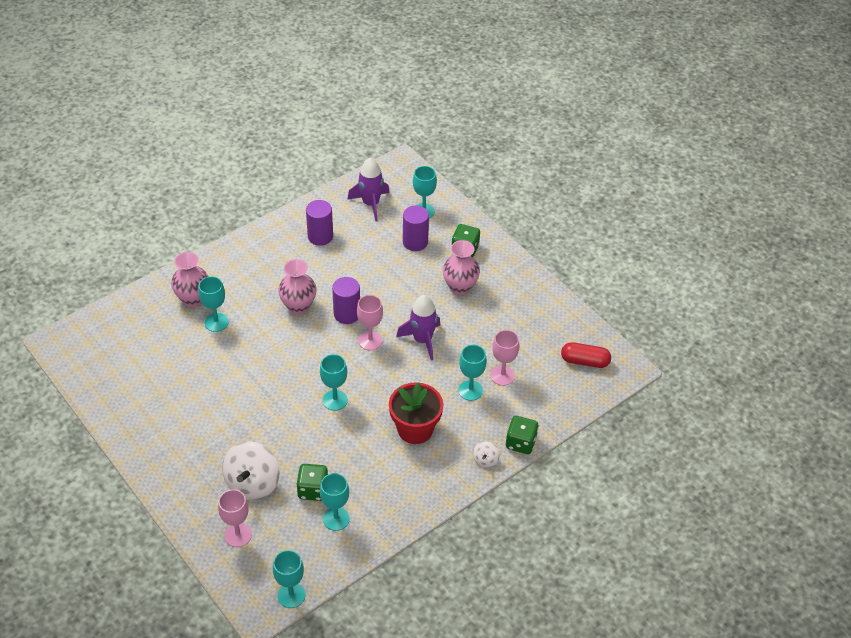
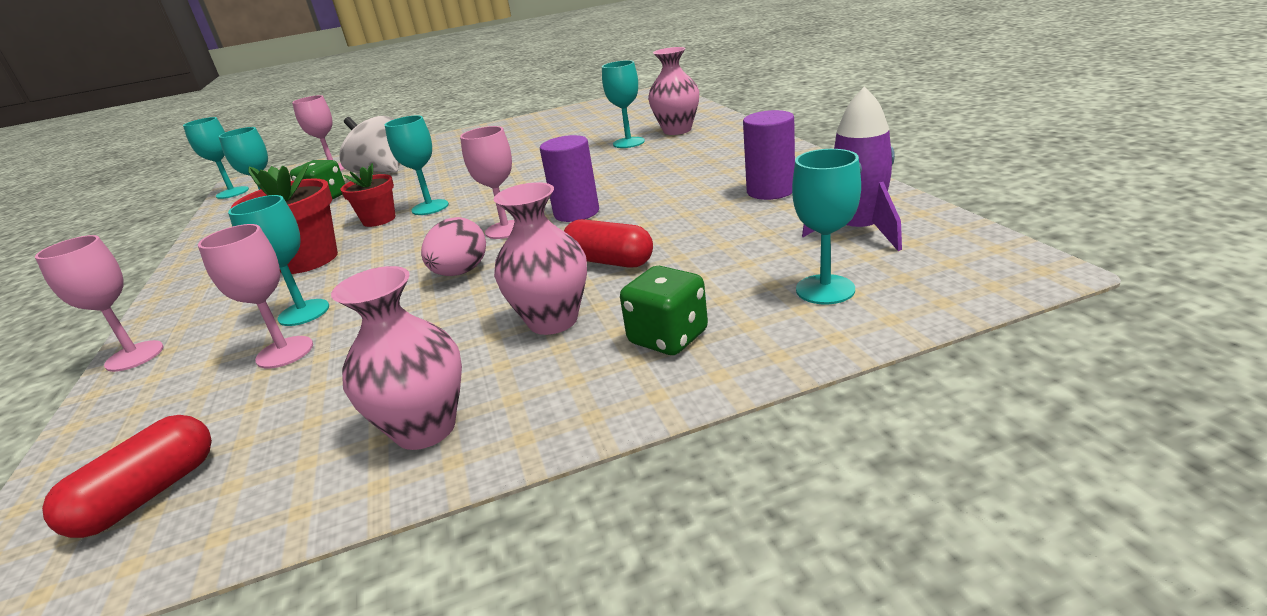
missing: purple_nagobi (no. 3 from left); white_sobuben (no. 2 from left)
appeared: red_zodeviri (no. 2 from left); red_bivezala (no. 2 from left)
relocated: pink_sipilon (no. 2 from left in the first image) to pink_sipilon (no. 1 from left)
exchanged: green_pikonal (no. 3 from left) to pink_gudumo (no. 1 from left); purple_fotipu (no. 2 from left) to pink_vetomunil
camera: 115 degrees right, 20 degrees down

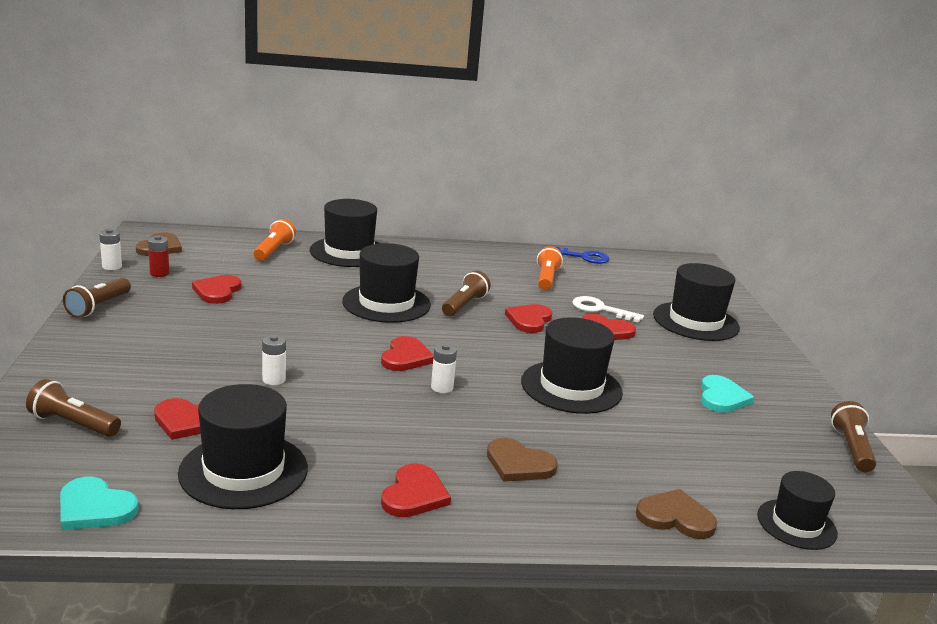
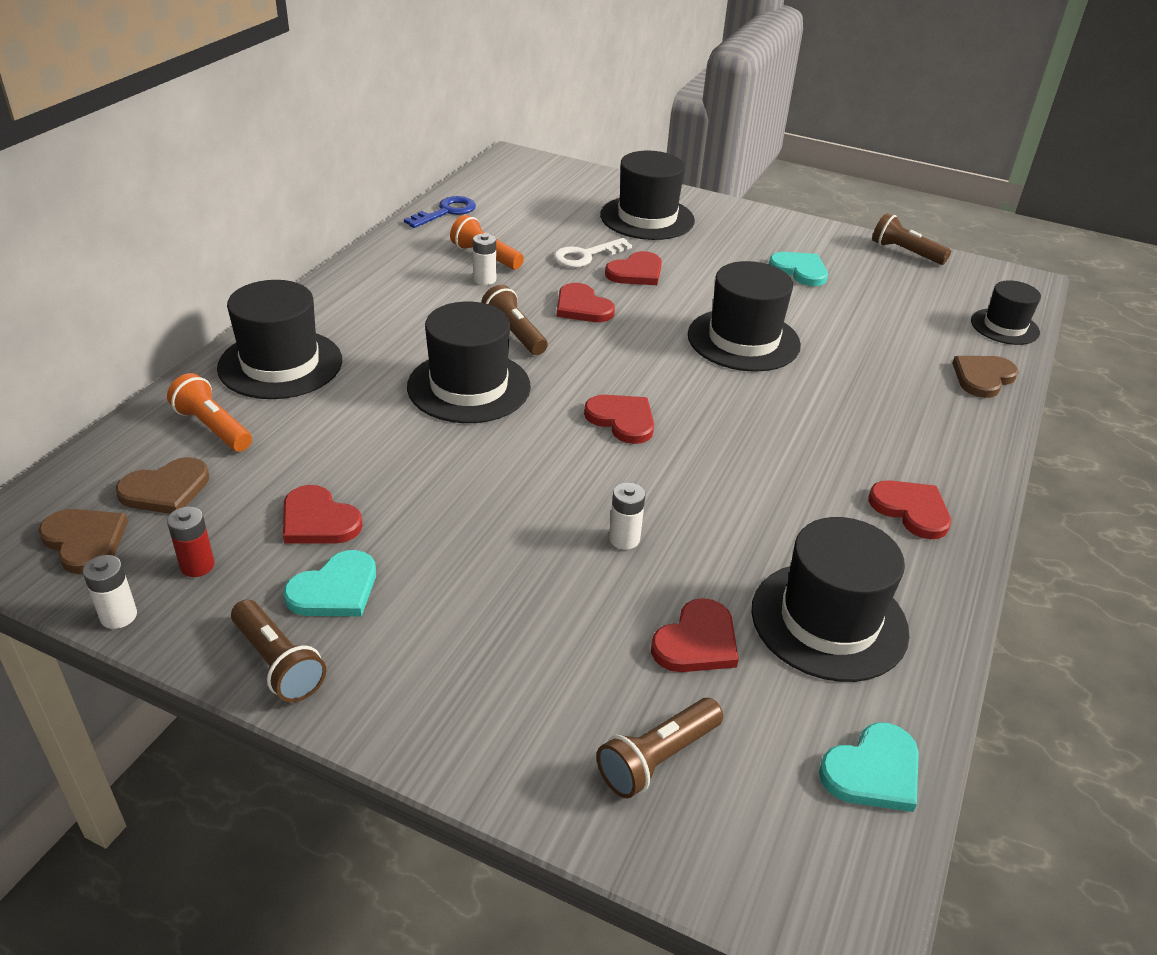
appeared: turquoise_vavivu (no. 1 from left)
relocated: brown_vavivu (no. 2 from left); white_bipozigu (no. 3 from left in the first image) to white_bipozigu (no. 2 from left)
camera: 60 degrees left, 15 degrees up

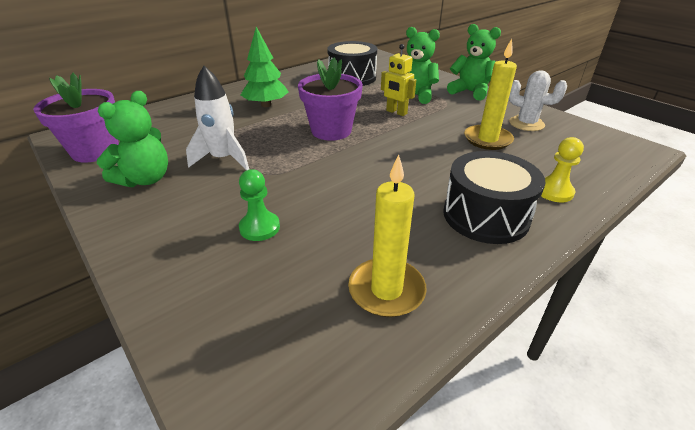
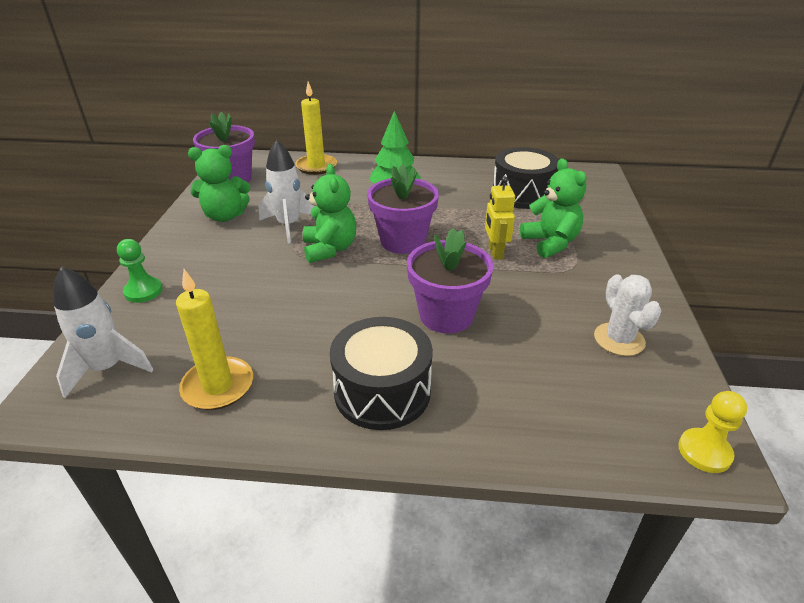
appeared: white_fotipu (no. 1 from left); purple_zodeviri (no. 3 from left)
relocated: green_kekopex; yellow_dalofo (no. 2 from left); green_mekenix (no. 3 from left in the first image) to green_mekenix (no. 2 from left); yellow_kekopex
camera: 45 degrees right, 0 degrees up

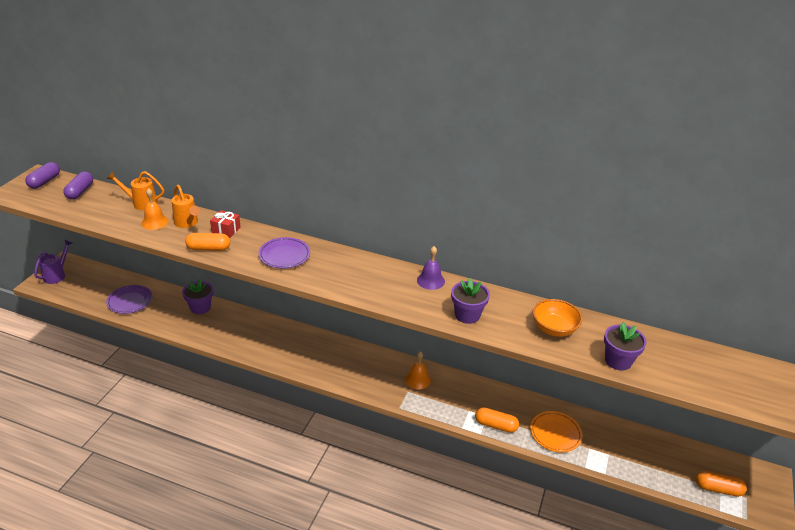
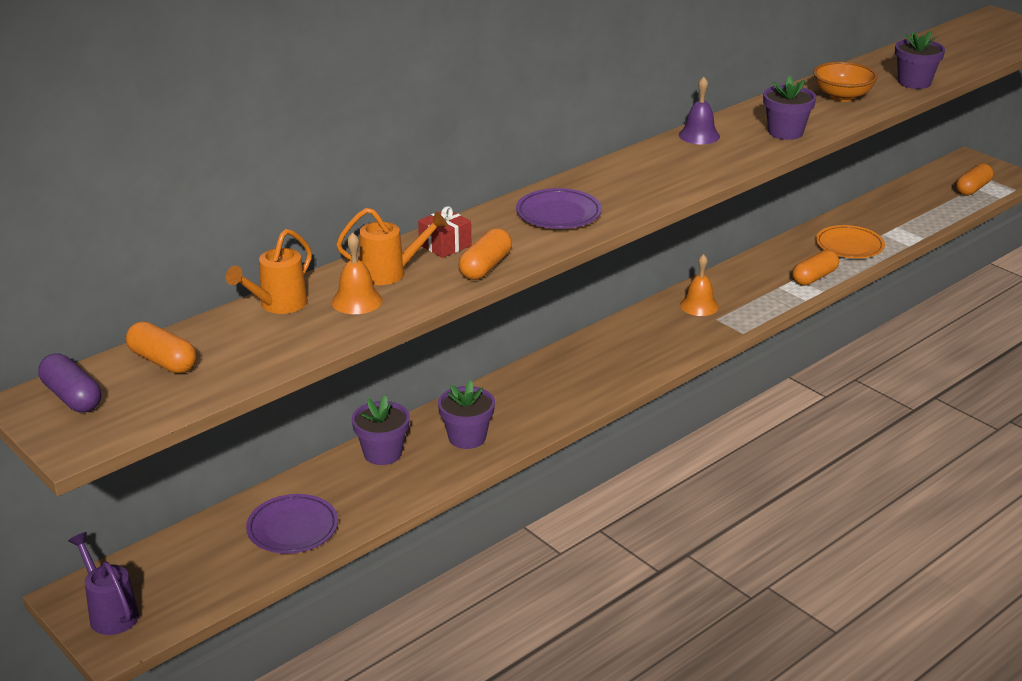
appeared: purple_zodeviri (no. 2 from left)
colour: purple_bivezala (no. 2 from left) to orange_bivezala (no. 1 from left)
camera: 60 degrees left, 5 degrees down

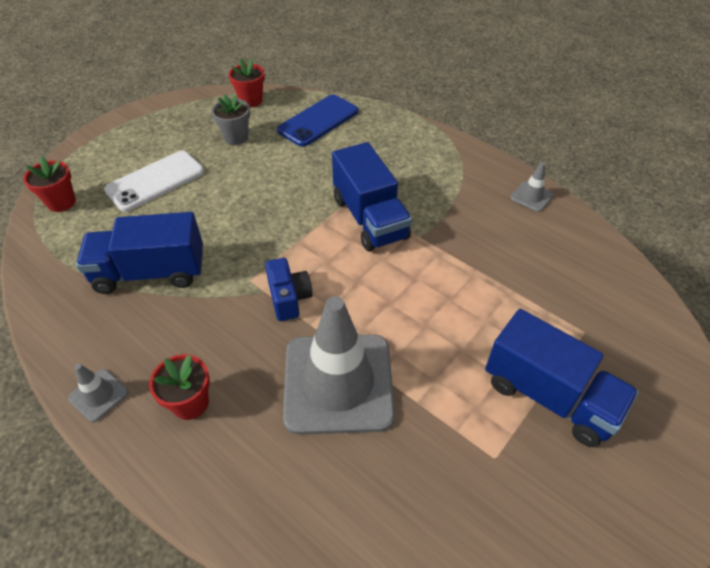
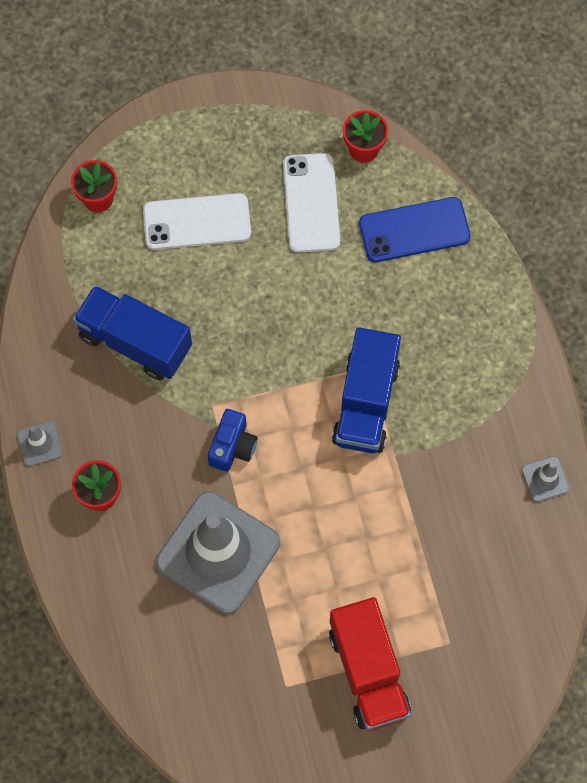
exchanged: grey_zodeviri to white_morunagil (no. 2 from left)
colour: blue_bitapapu (no. 3 from left) to red_bitapapu
camera: 35 degrees right, 20 degrees up

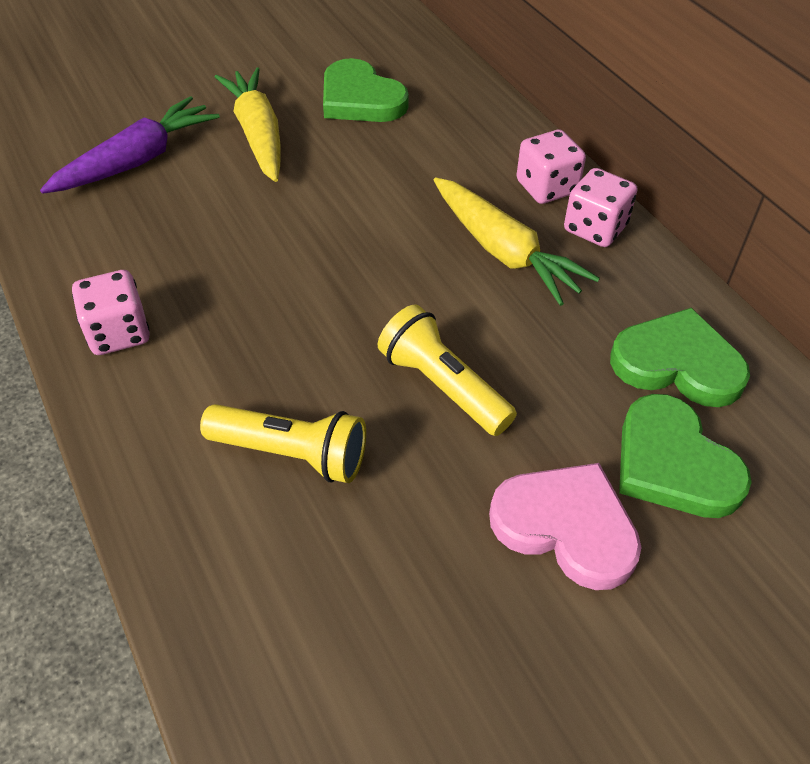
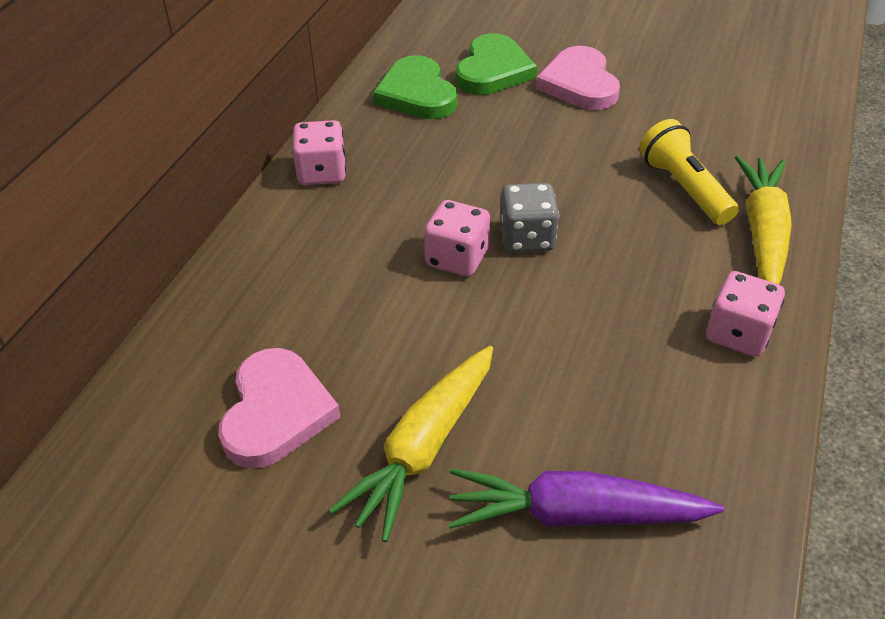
missing: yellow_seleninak (no. 2 from left)
appeared: grey_pikonal
relocated: pink_pikonal (no. 2 from left); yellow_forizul (no. 2 from left)
colour: green_vavivu (no. 1 from left) to pink_vavivu (no. 1 from left)
camera: 130 degrees left, 5 degrees down

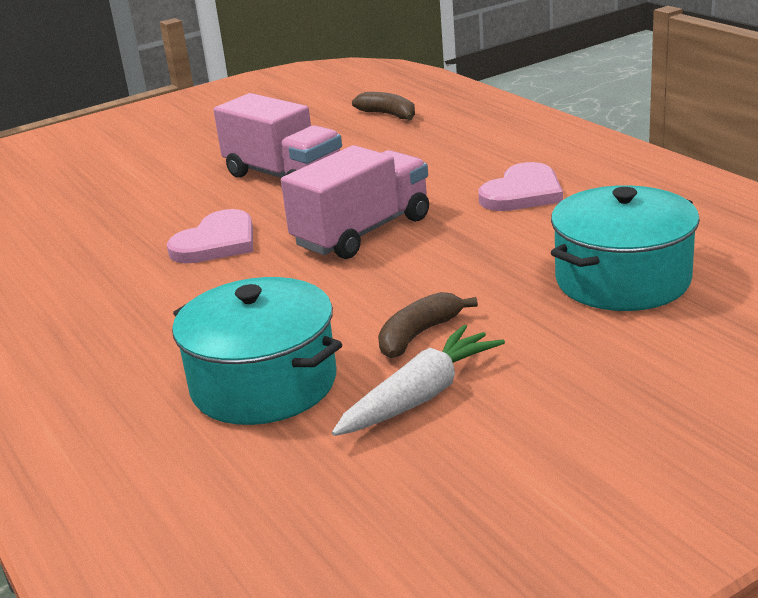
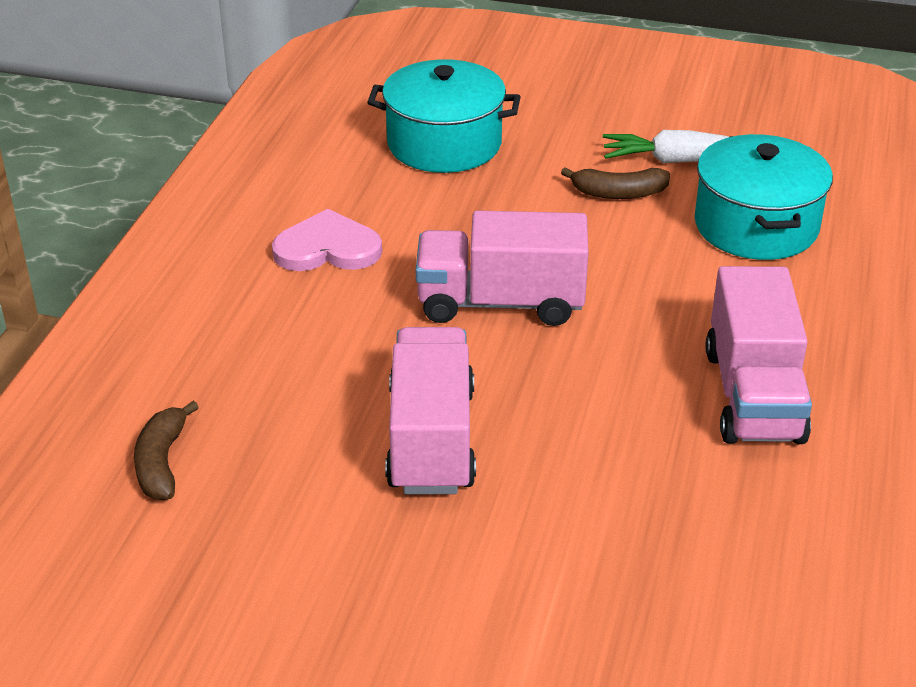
missing: pink_vavivu (no. 1 from left)
appeared: pink_bitapapu (no. 3 from left)
camera: 135 degrees left, 10 degrees up

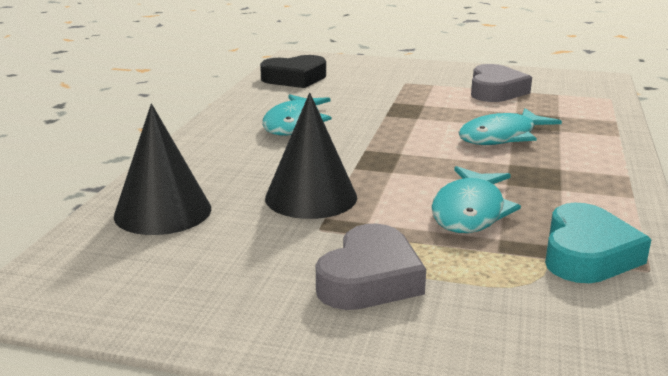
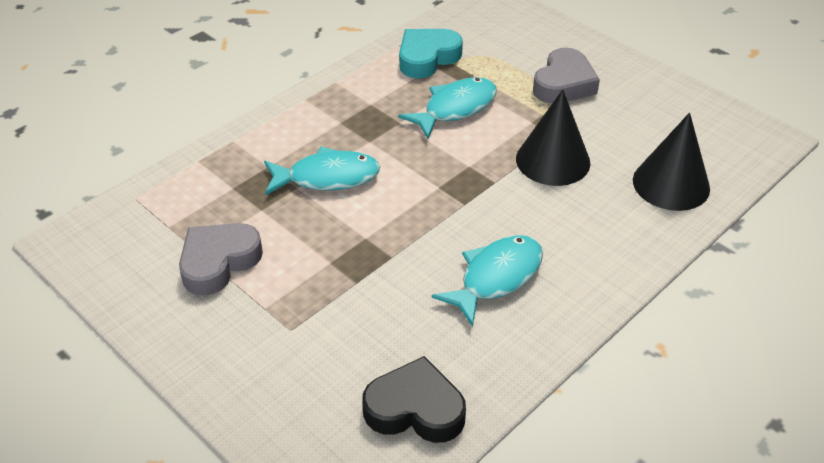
spun: grey_vavivu (no. 1 from left in the first image) 150 degrees clockwise
camera: 150 degrees left, 20 degrees up

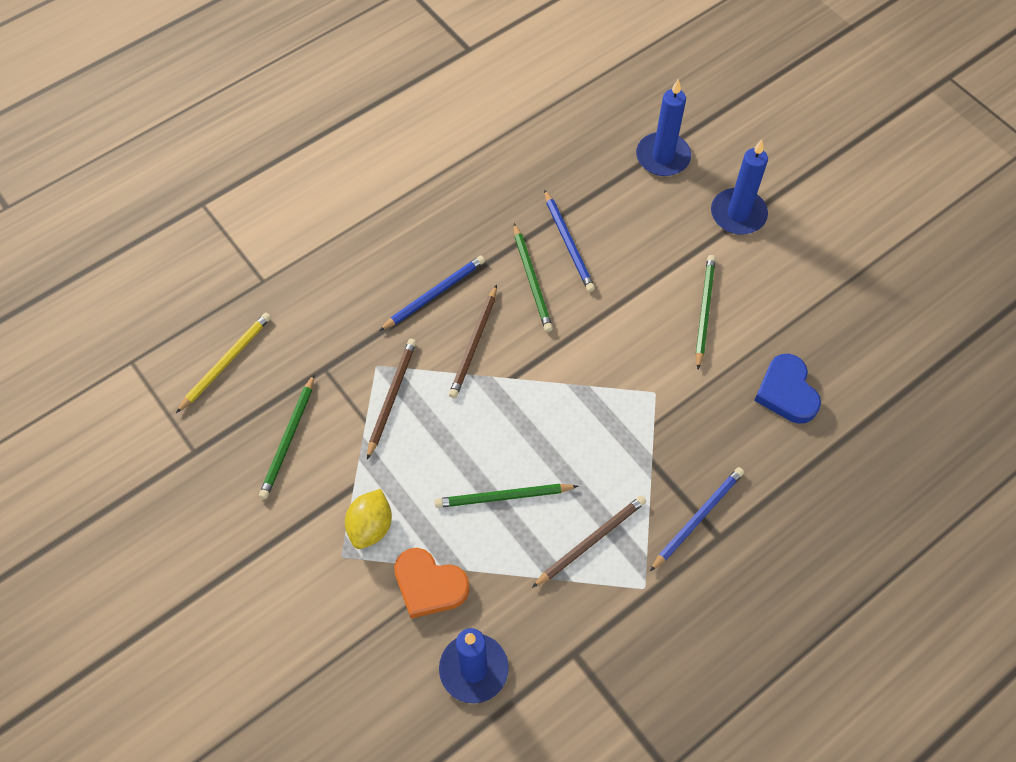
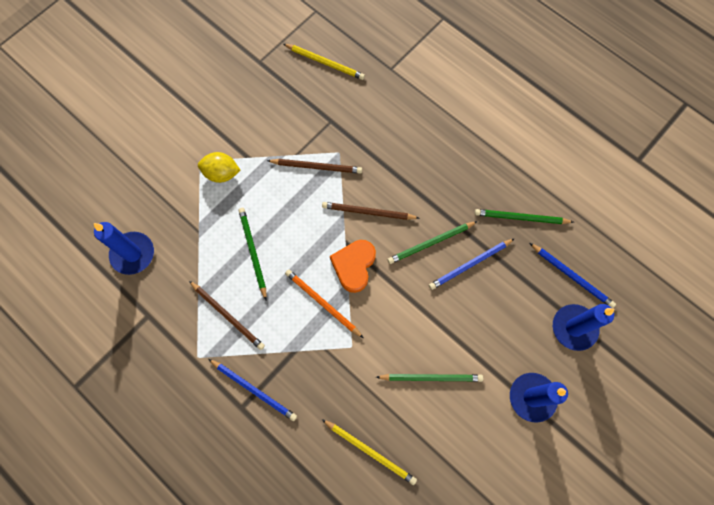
appeared: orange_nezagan
relocated: orange_vavivu; green_nezagan (no. 1 from left in the first image) to green_nezagan (no. 4 from left); blue_nezagan (no. 1 from left in the first image) to blue_nezagan (no. 3 from left)
exchanged: blue_vavivu to yellow_nezagan (no. 2 from left)
camera: 80 degrees right, 10 degrees up

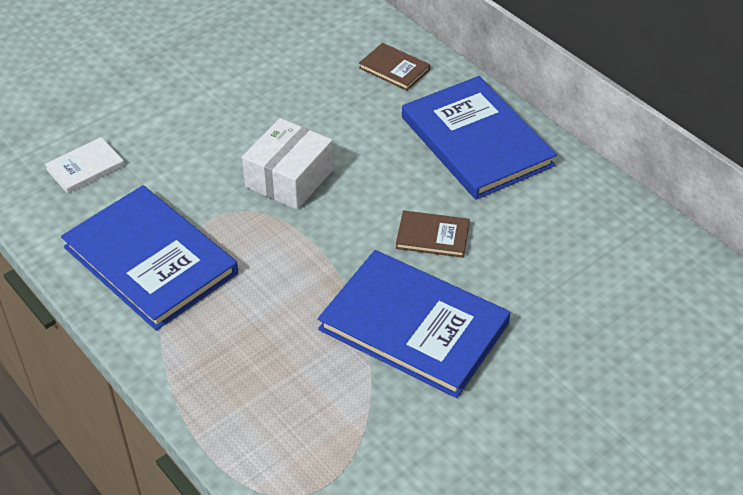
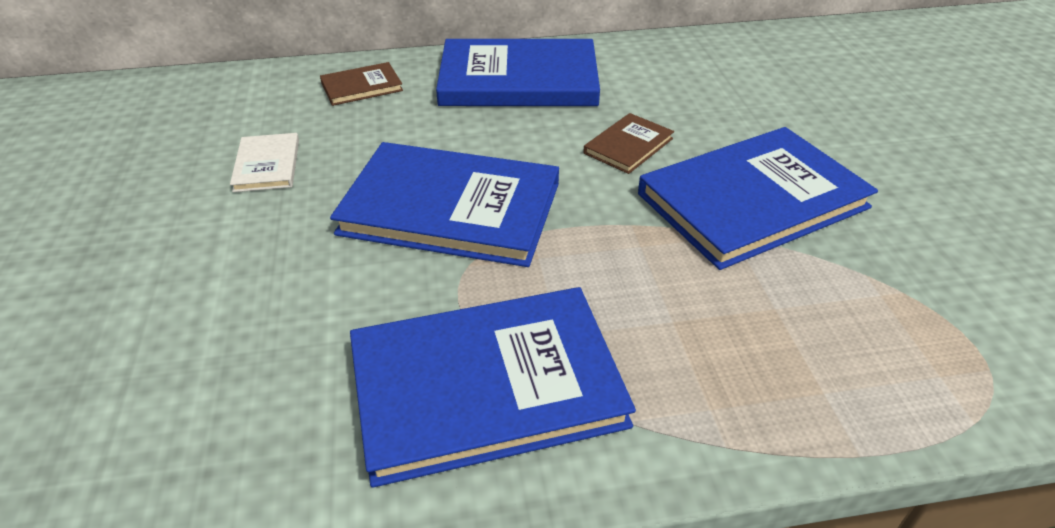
relocated: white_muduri
exchanged: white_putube to blue_muduri (no. 1 from left)
camera: 60 degrees left, 5 degrees down

